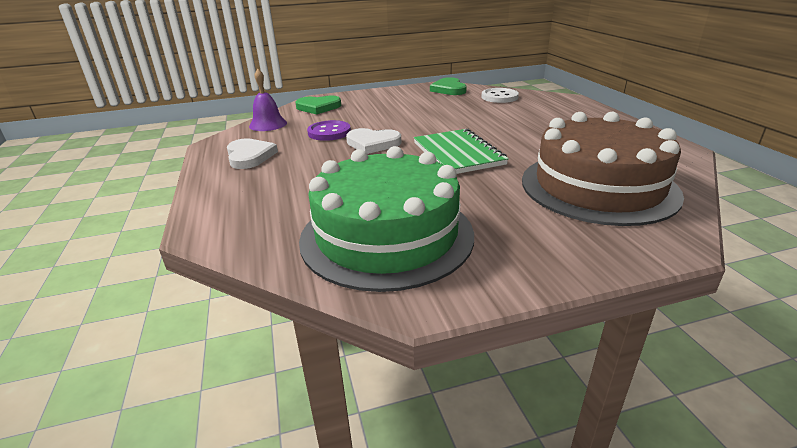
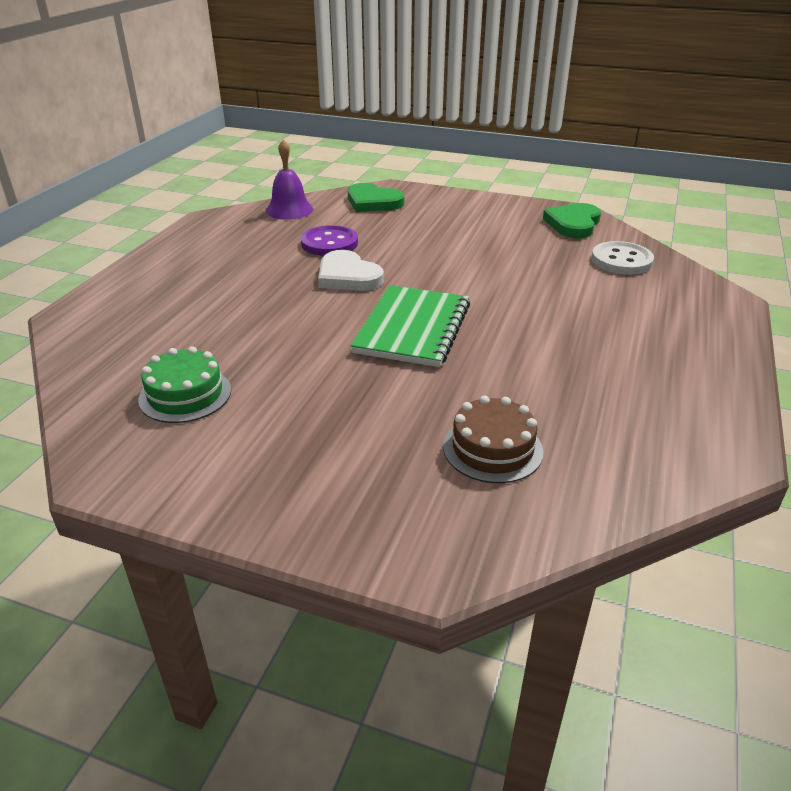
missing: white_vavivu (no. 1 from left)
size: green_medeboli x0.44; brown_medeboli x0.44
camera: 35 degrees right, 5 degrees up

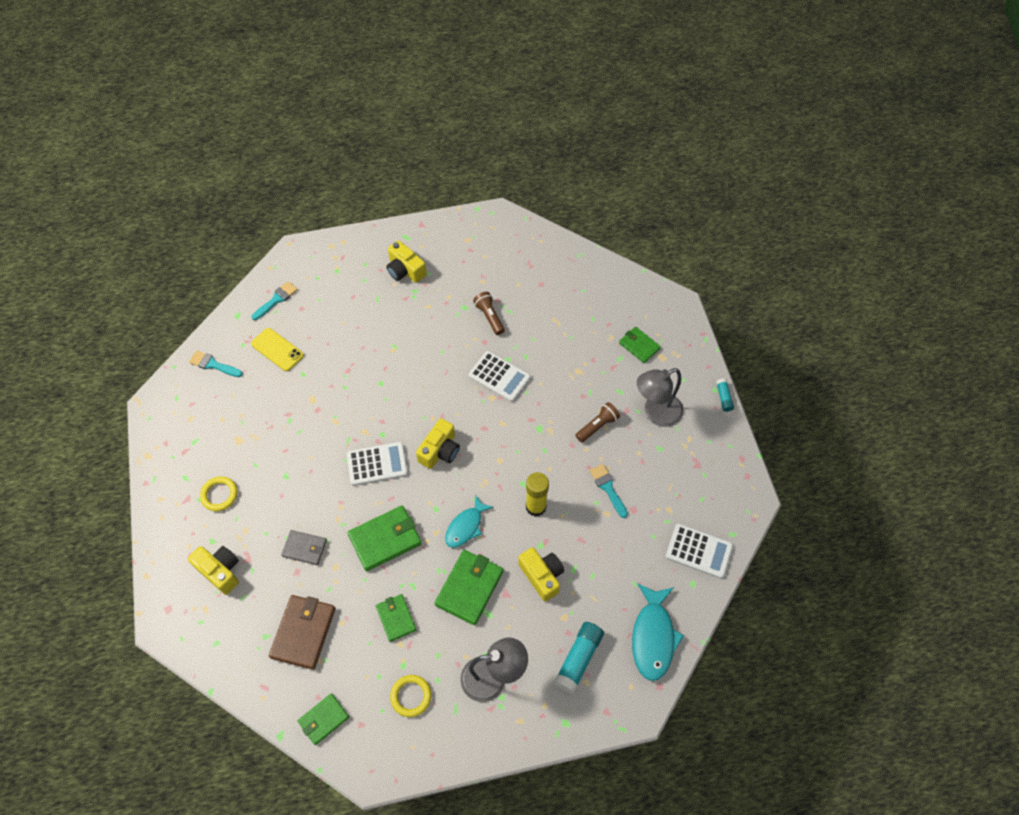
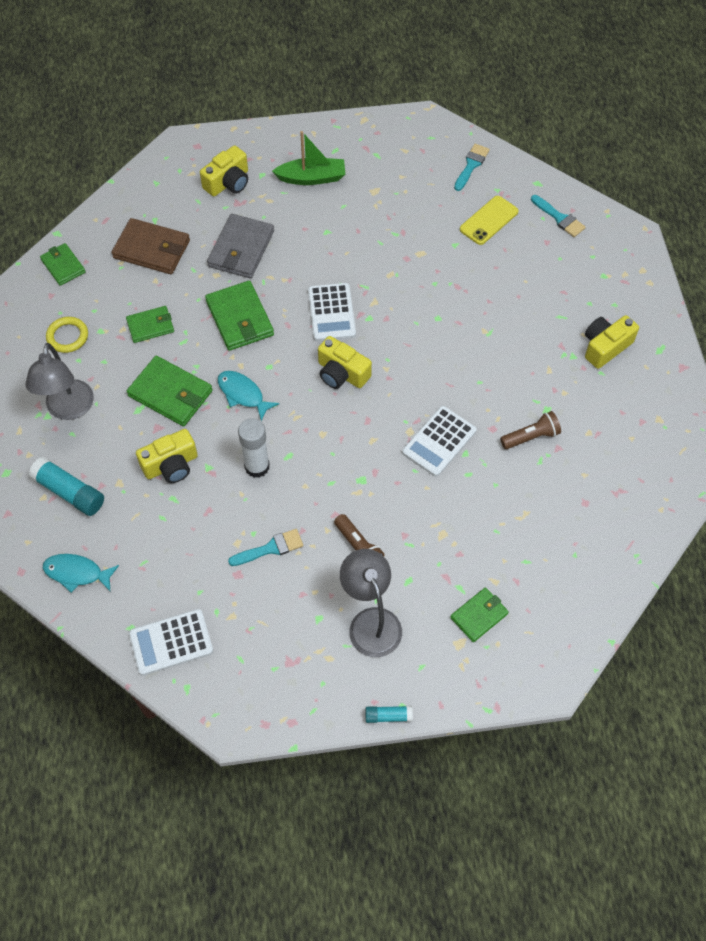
exchanged: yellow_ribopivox (no. 1 from left) to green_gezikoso
colour: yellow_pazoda to white_pazoda
spun: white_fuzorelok (no. 3 from left in the first image) 45 degrees clockwise
size: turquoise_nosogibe (no. 2 from left in the first image) x0.66; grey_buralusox x1.61
camera: 95 degrees right, 0 degrees up

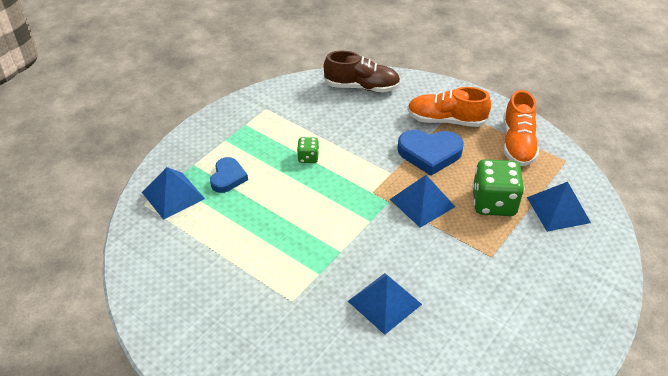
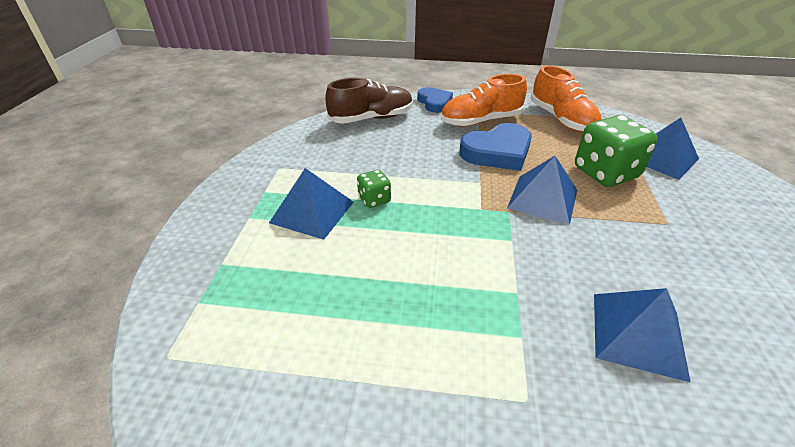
relocated: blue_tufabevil (no. 1 from left); blue_vavivu (no. 1 from left)
camera: 30 degrees left, 5 degrees down

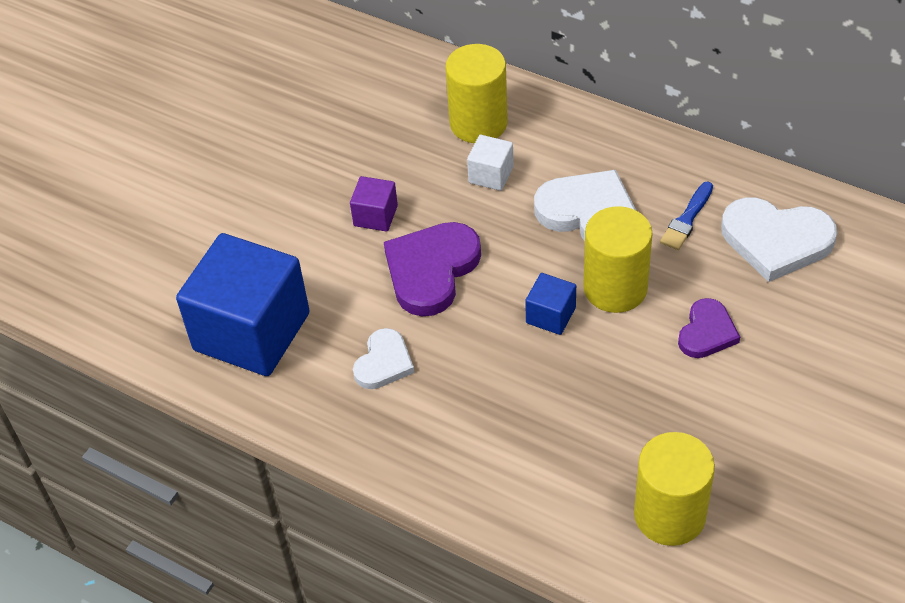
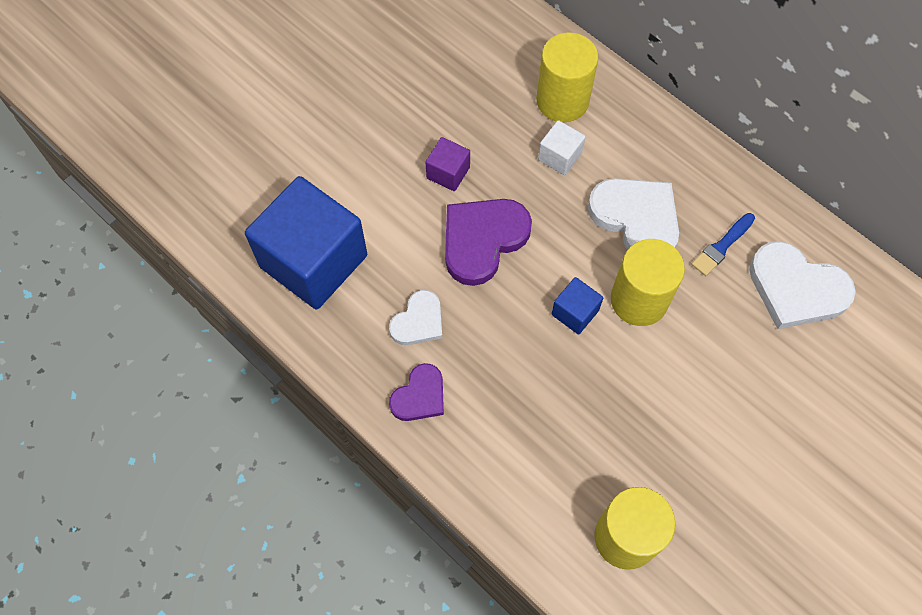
relocated: purple_vavivu (no. 2 from left in the first image) to purple_vavivu (no. 1 from left)
camera: 10 degrees right, 15 degrees up

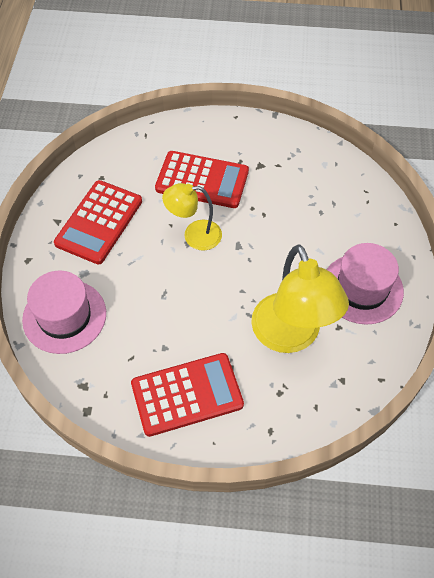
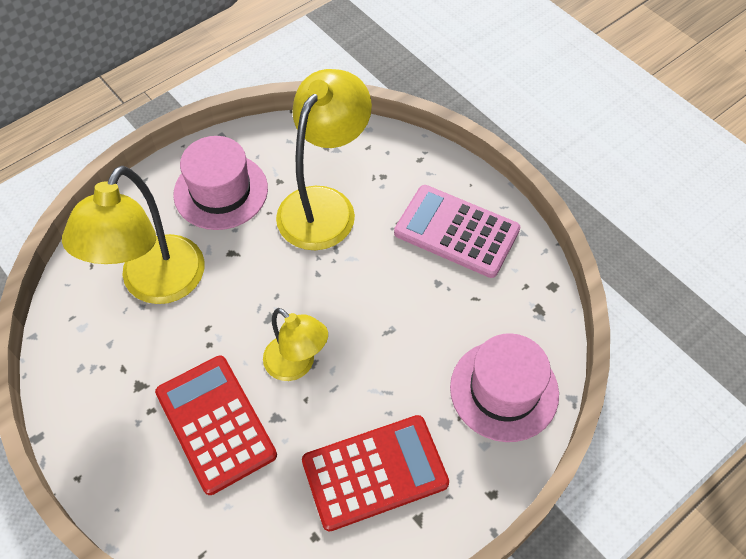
appeared: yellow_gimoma (no. 1 from left)
colour: red_fuzorelok (no. 2 from left) to pink_fuzorelok
camera: 135 degrees left, 0 degrees up

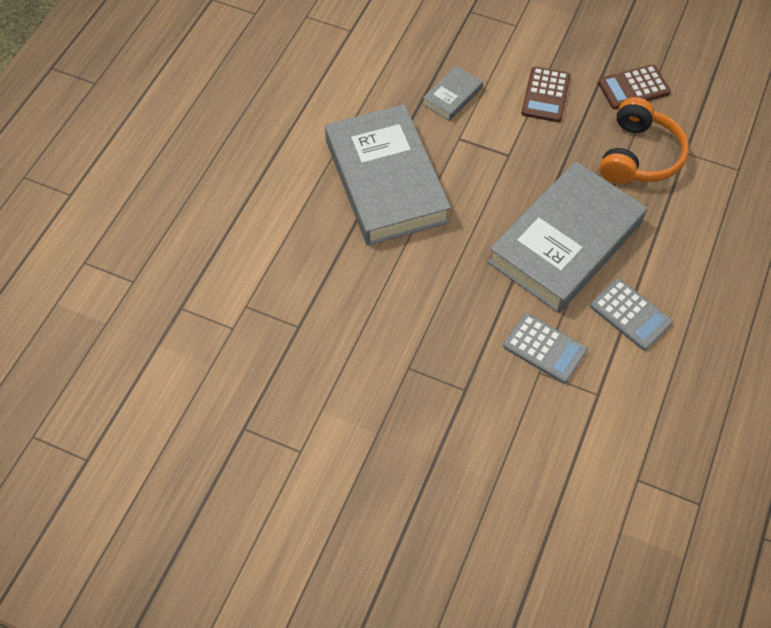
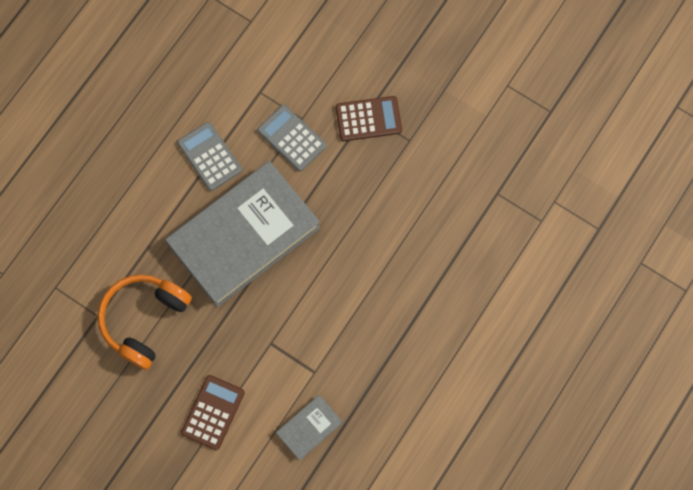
missing: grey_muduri (no. 1 from left)
relocated: brown_fuzorelok (no. 2 from left)
camera: 170 degrees left, 15 degrees up

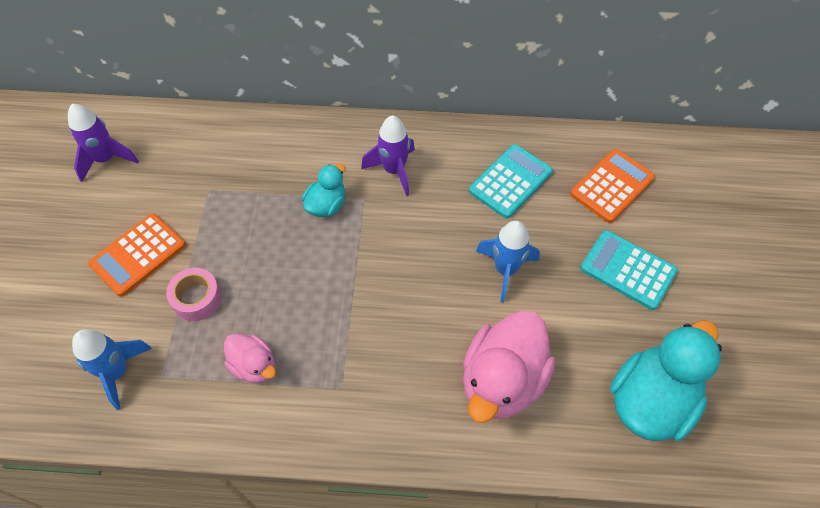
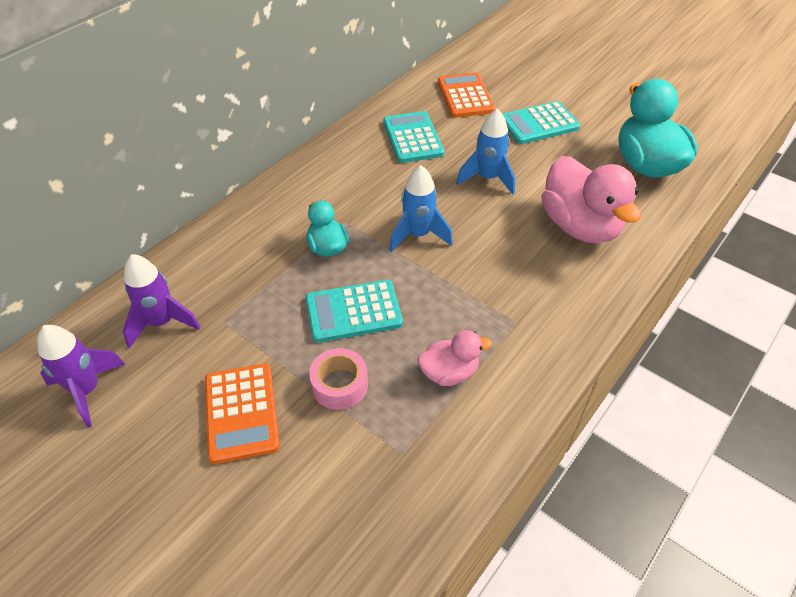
appeared: turquoise_fuzorelok (no. 1 from left)
relocated: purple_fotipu (no. 2 from left); blue_fotipu (no. 1 from left)
camera: 55 degrees left, 10 degrees down

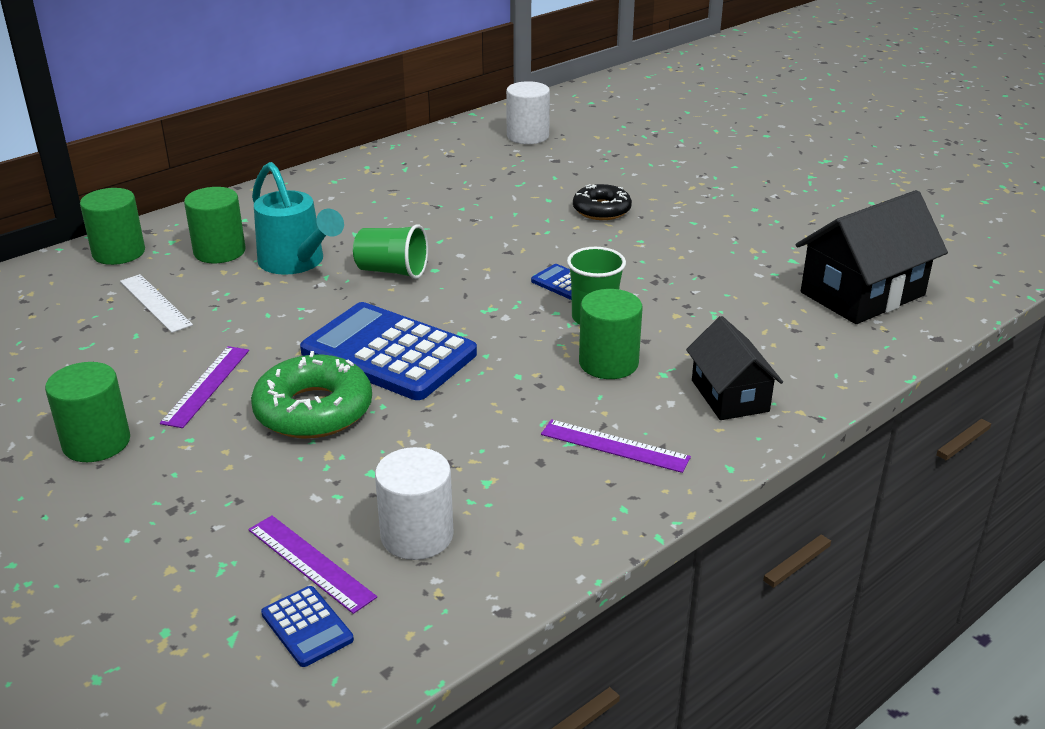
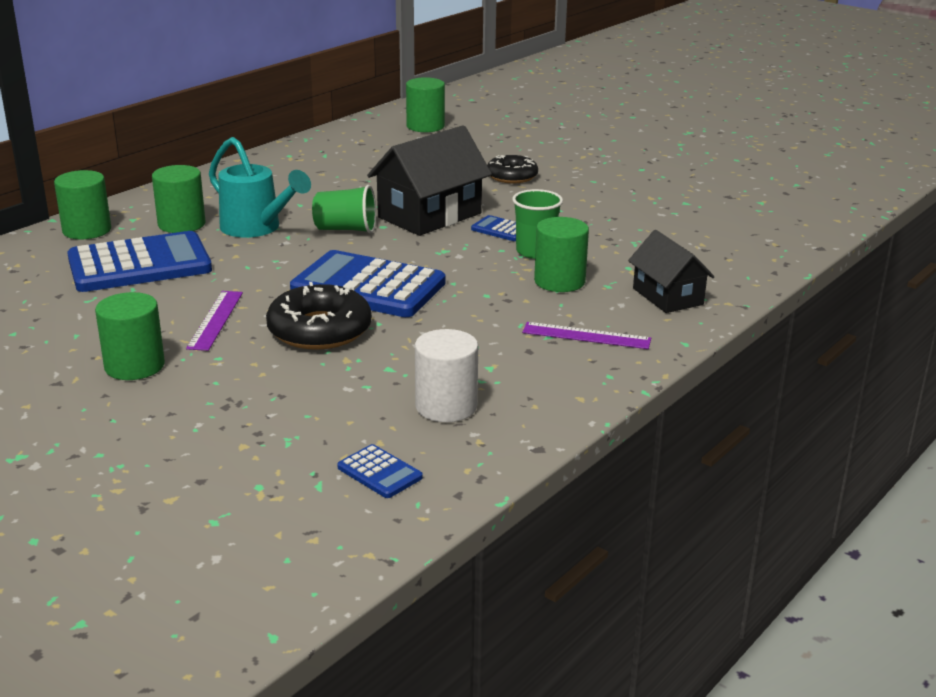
missing: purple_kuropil (no. 2 from left)
relocated: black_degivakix (no. 2 from left in the first image) to black_degivakix (no. 1 from left)
exchanged: white_kuropil to blue_fuzorelok (no. 1 from left)
colour: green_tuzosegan to black_tuzosegan (no. 1 from left); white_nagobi (no. 2 from left) to green_nagobi (no. 4 from left)
camera: 10 degrees left, 5 degrees down

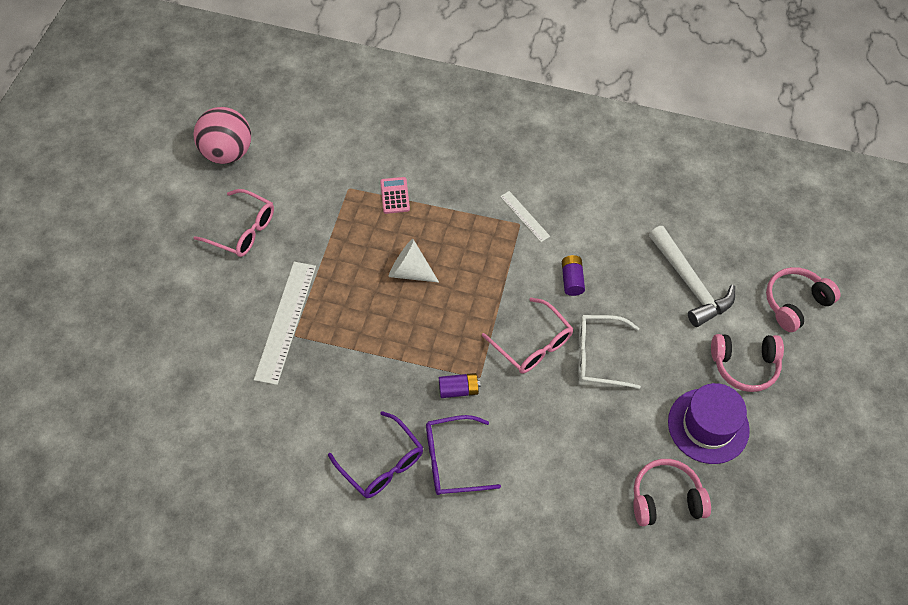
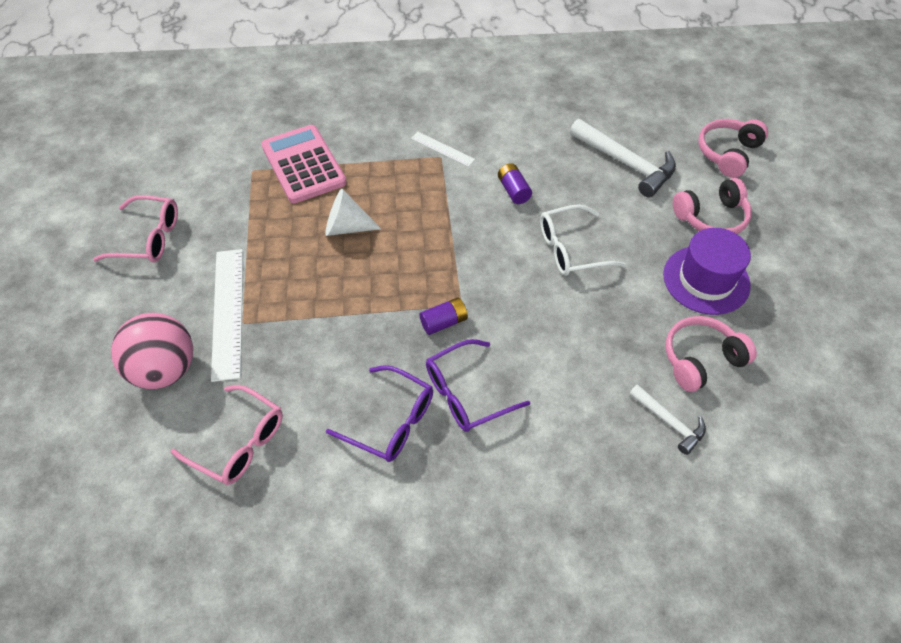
appeared: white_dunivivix (no. 2 from left)
relocated: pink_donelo; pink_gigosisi (no. 2 from left)
size: pink_fuzorelok x2.08
camera: 20 degrees left, 5 degrees down

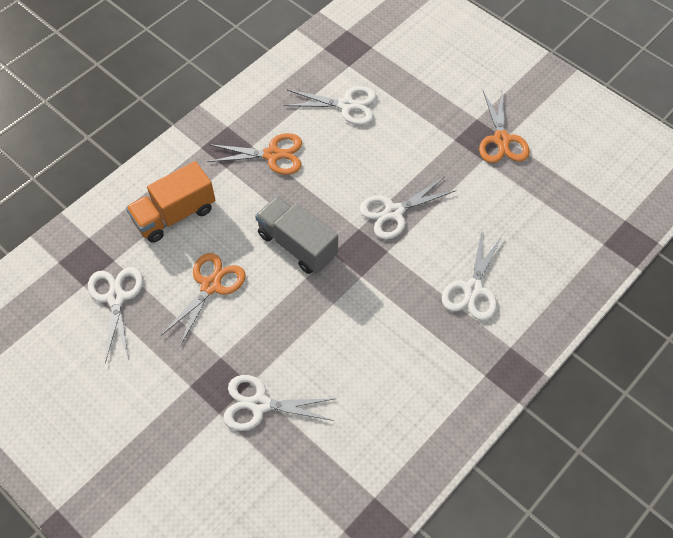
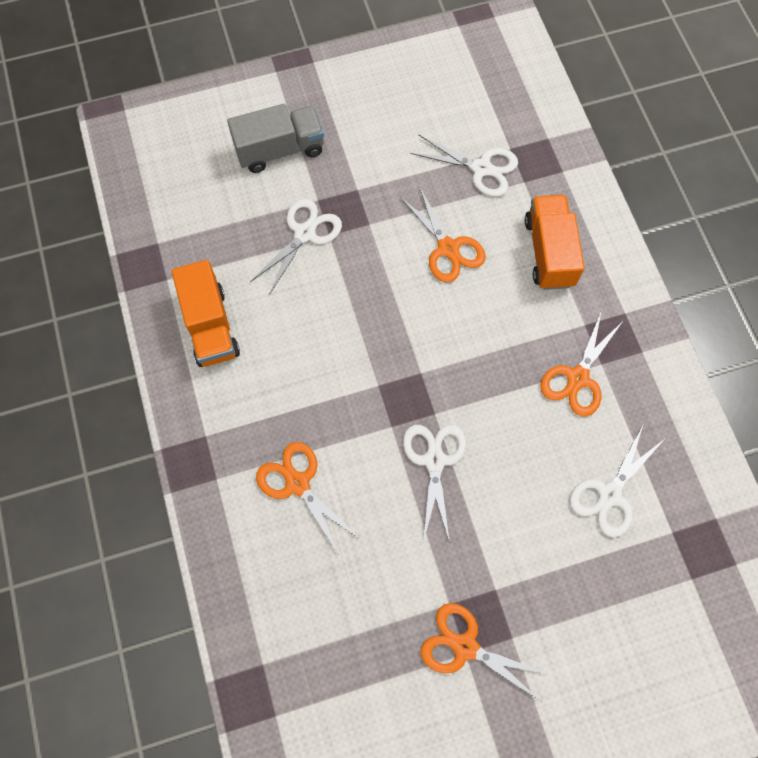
appeared: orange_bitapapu (no. 1 from left)
relocated: grey_bitapapu
colour: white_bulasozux (no. 5 from left) to orange_bulasozux (no. 1 from left)
camera: 120 degrees right, 10 degrees up

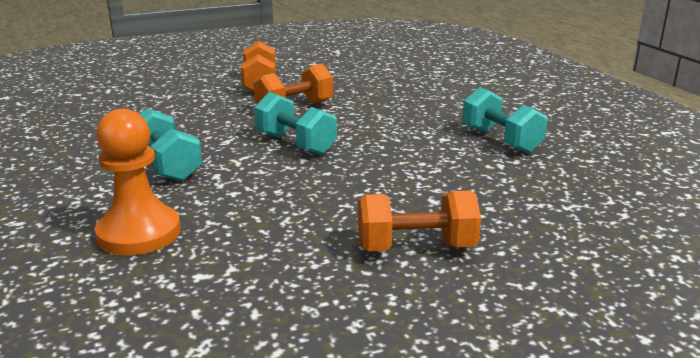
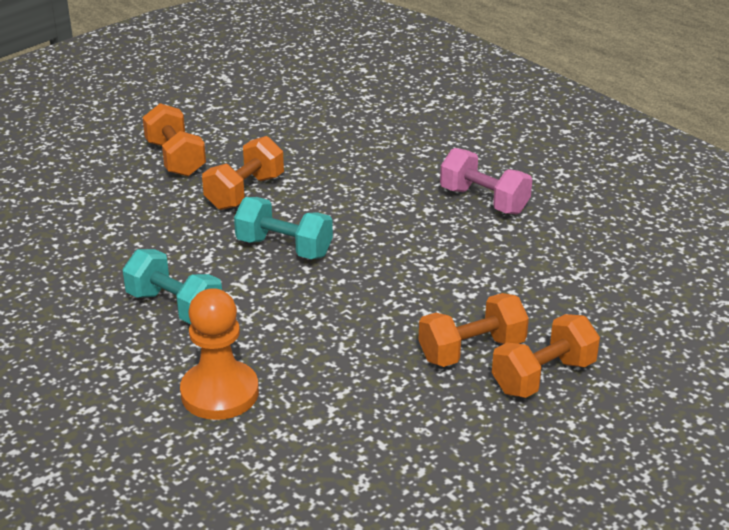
appeared: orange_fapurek (no. 4 from left)
colour: turquoise_fapurek (no. 3 from left) to pink_fapurek
camera: 20 degrees left, 10 degrees up

